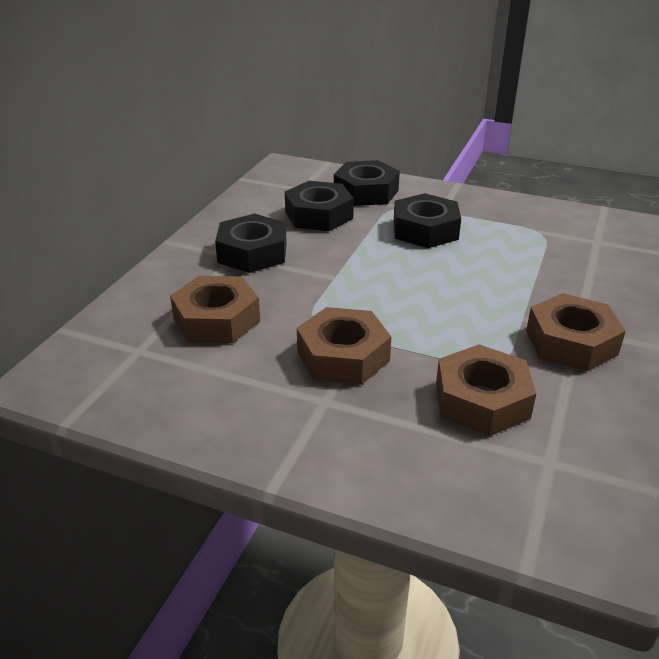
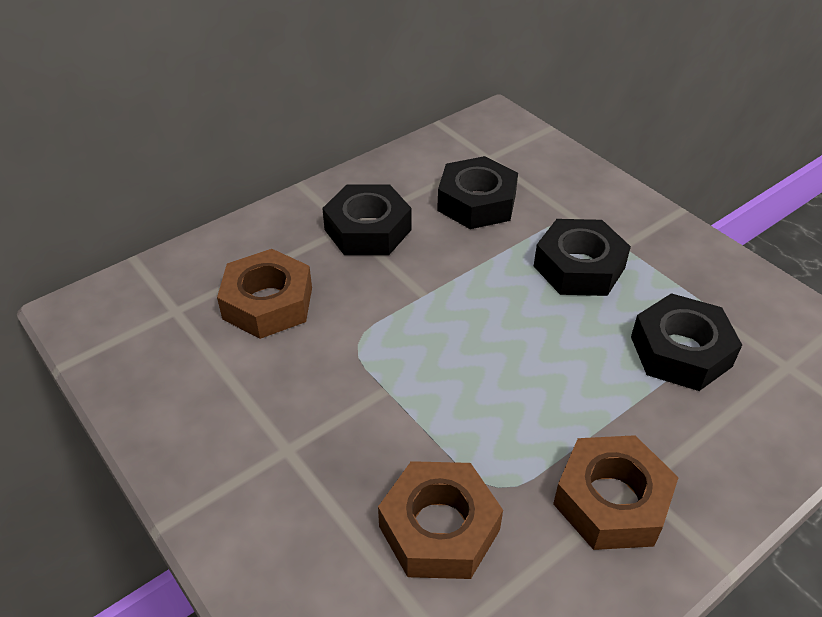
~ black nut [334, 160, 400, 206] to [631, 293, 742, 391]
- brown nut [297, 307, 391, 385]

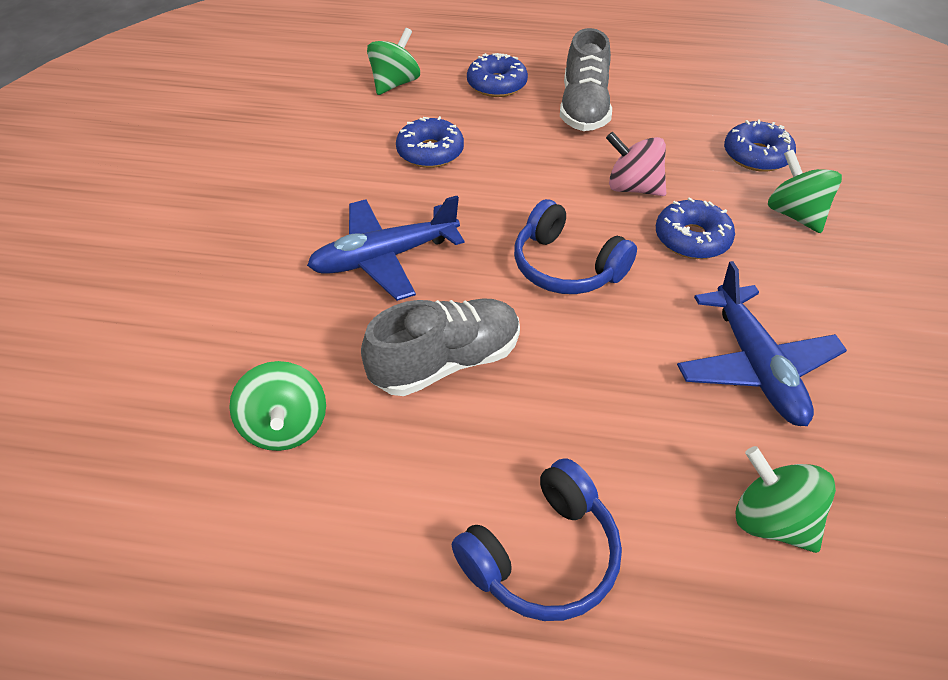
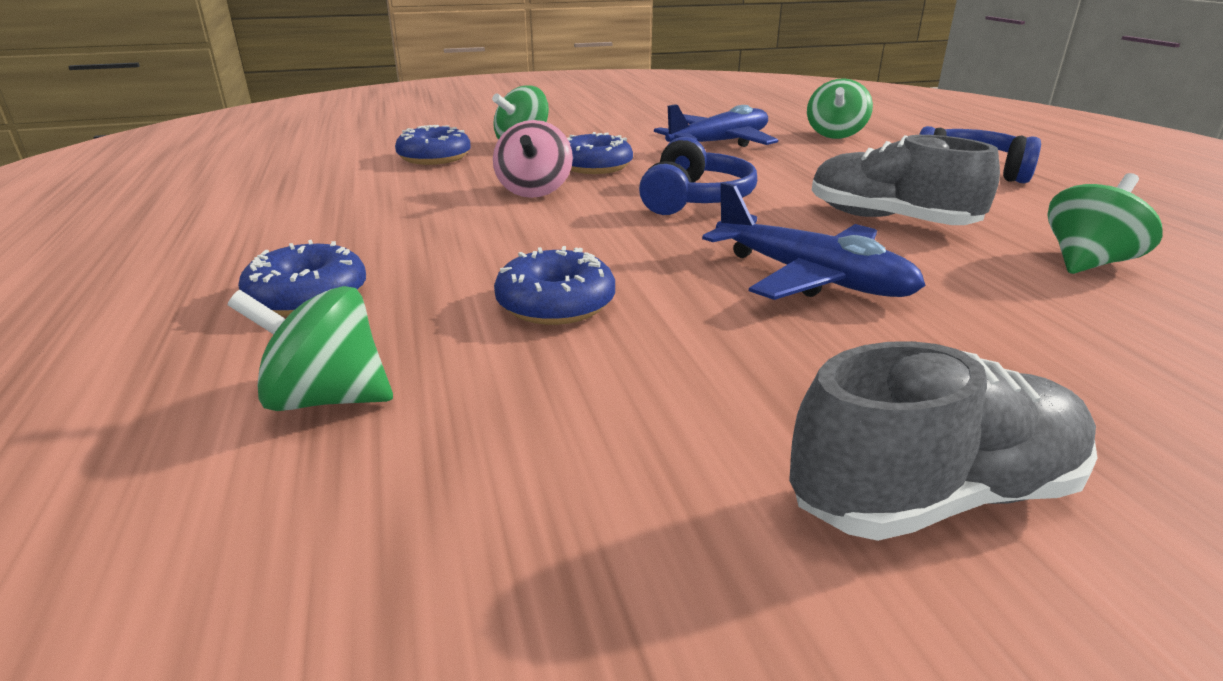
~ grey shoe [560, 28, 612, 131] to [789, 341, 1097, 541]

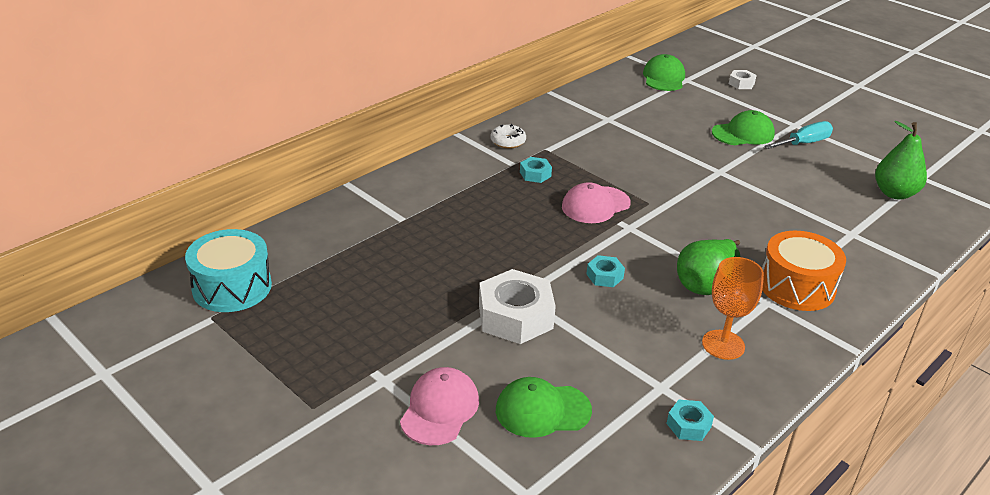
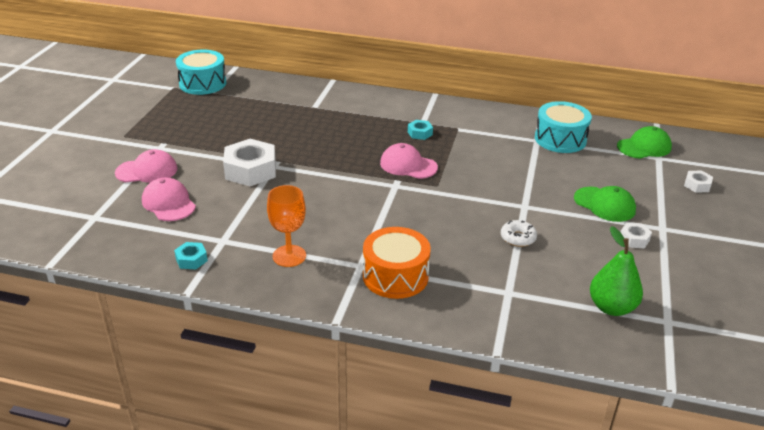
~ green cap [496, 377, 592, 438] to pink cap [142, 177, 196, 221]
~ white donut [490, 124, 526, 149] to [501, 220, 537, 247]
+ turquoise drum [535, 101, 592, 153]
~ turquoise screwdriver [764, 121, 833, 149] to white nut [621, 223, 652, 248]
- turquoise nut [586, 255, 625, 287]
- green pear [677, 239, 740, 295]

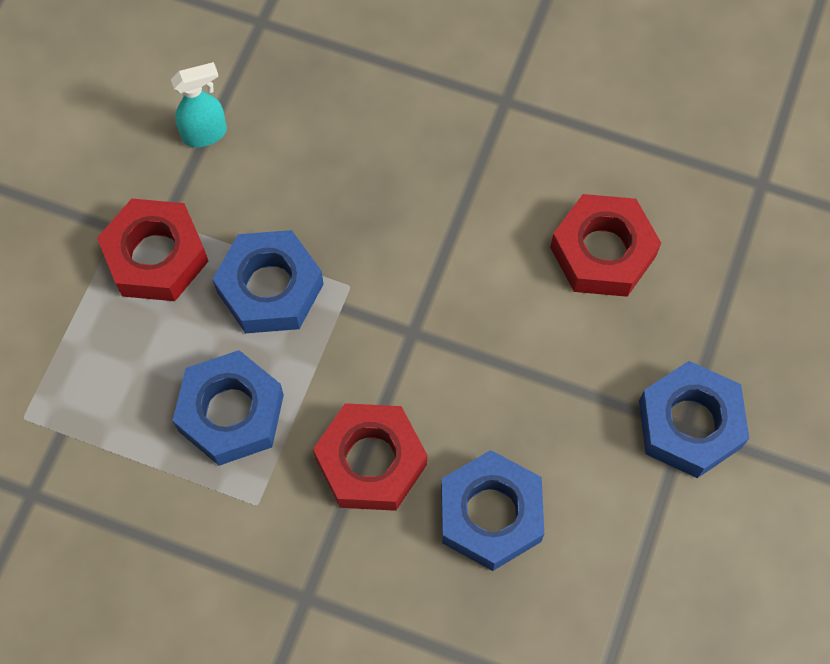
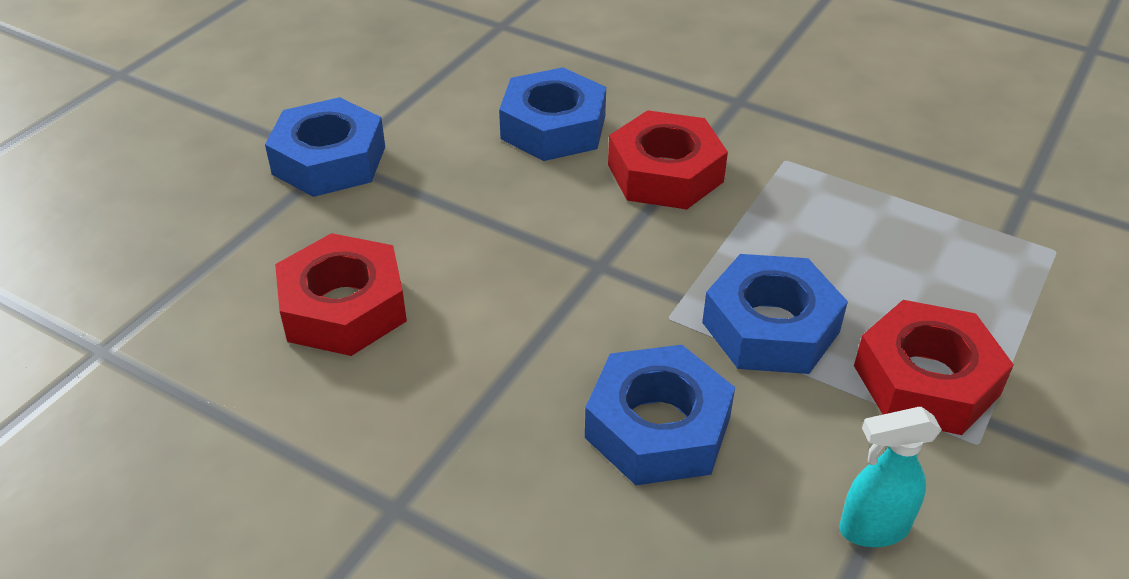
~ blue nut [173, 350, 284, 466] to [585, 345, 735, 485]

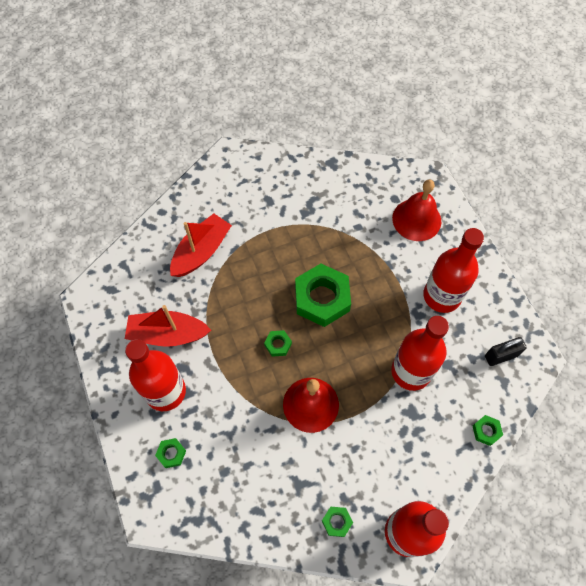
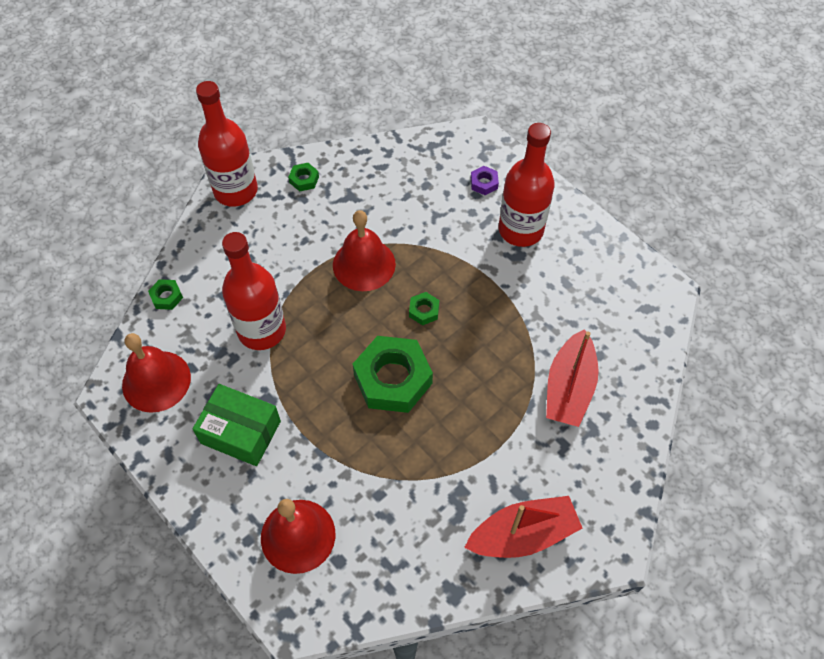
~ black padlock [485, 337, 527, 366] to red bell [122, 333, 191, 413]
~ red bottle [423, 228, 484, 313] to green box [192, 384, 281, 466]
~ red boat [125, 305, 211, 347] to [464, 496, 583, 558]
~ green nut [155, 438, 186, 468] to purple nut [471, 166, 499, 195]

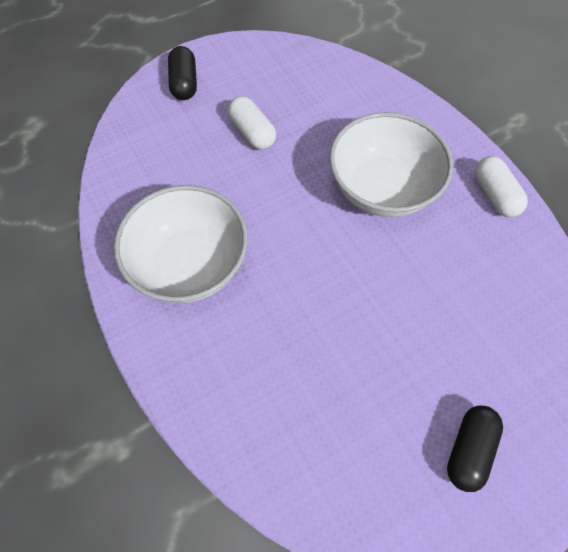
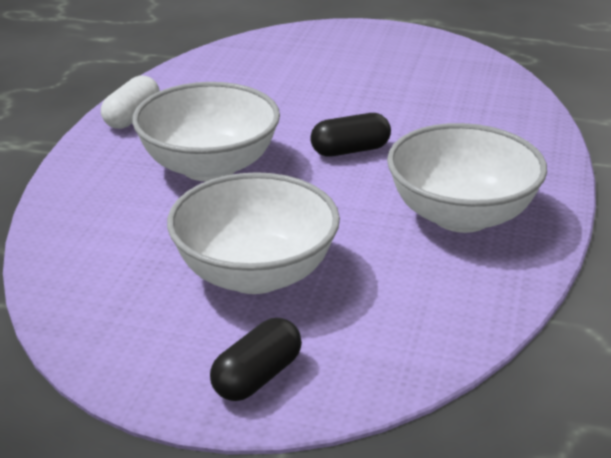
~ white capsule [228, 96, 276, 150] to white bowl [167, 172, 340, 294]
~ black capsule [447, 406, 503, 492] to [310, 113, 391, 157]

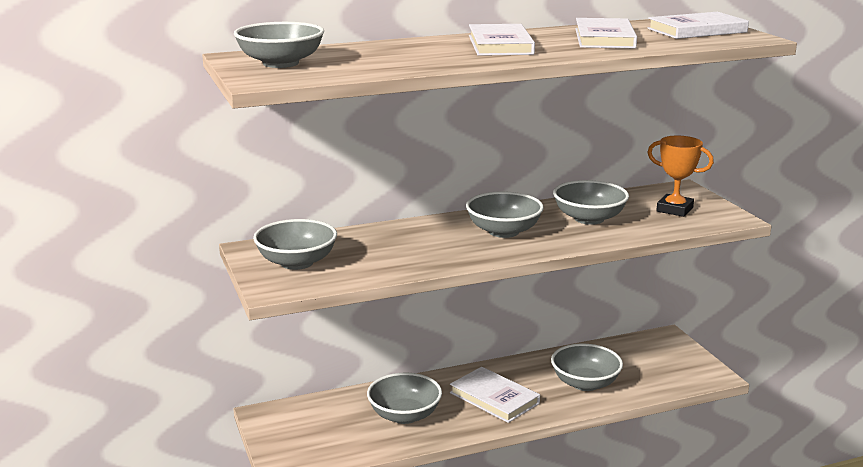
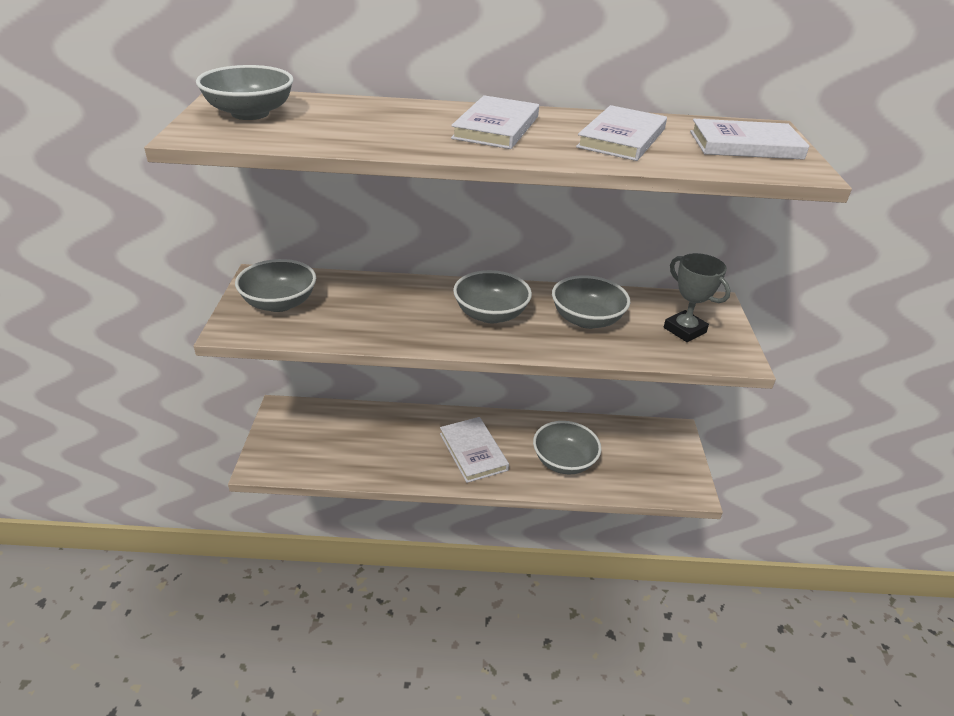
~ orange trophy [647, 136, 714, 217] to grey trophy [664, 253, 731, 342]
- grey bowl [367, 373, 442, 424]

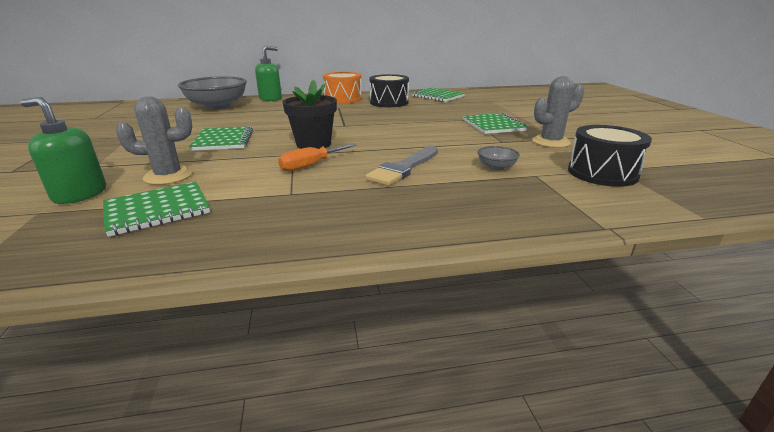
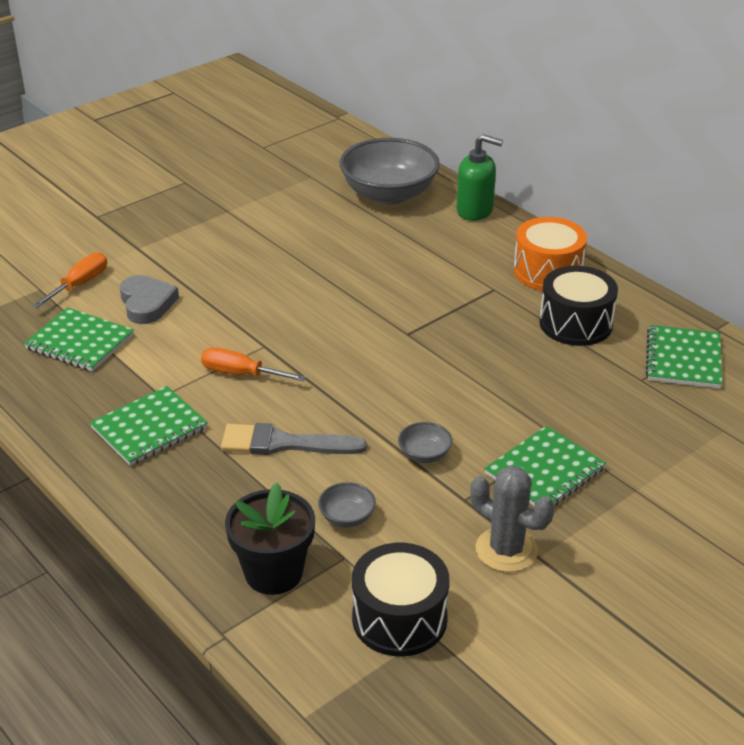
~ green soap dispenser [20, 97, 106, 204] to orange screwdriver [32, 252, 107, 308]
~ green notebook [189, 126, 253, 151] to [90, 386, 208, 466]
~ grey cactus [116, 96, 193, 185] to grey heart [120, 275, 179, 324]
~ black flower pot [283, 79, 337, 149] to [225, 483, 315, 595]
+ grey bowl [398, 422, 452, 463]

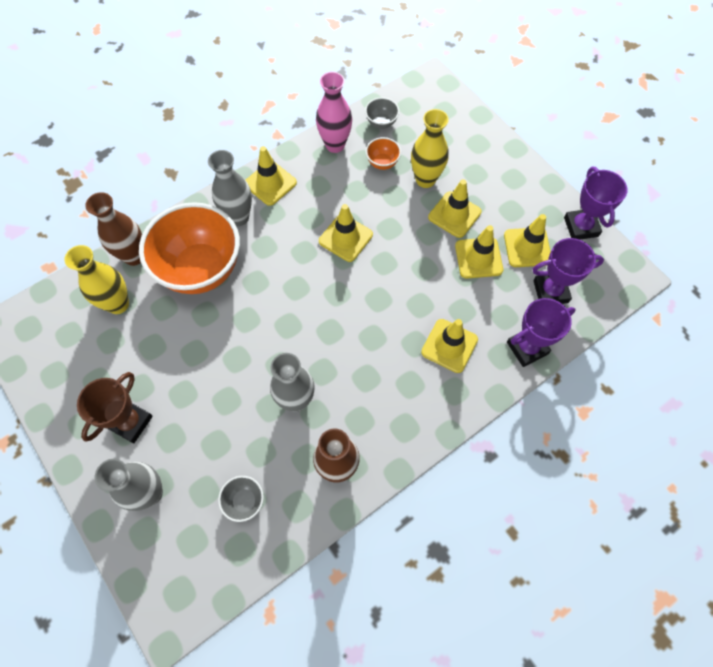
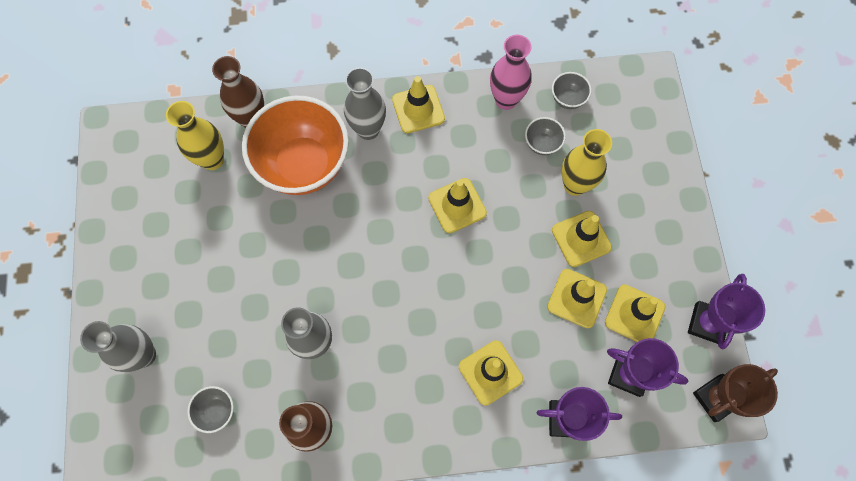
~ orange bowl [366, 137, 401, 170] to grey bowl [525, 117, 566, 155]
~ brown trophy [77, 372, 153, 443] to [693, 364, 778, 422]

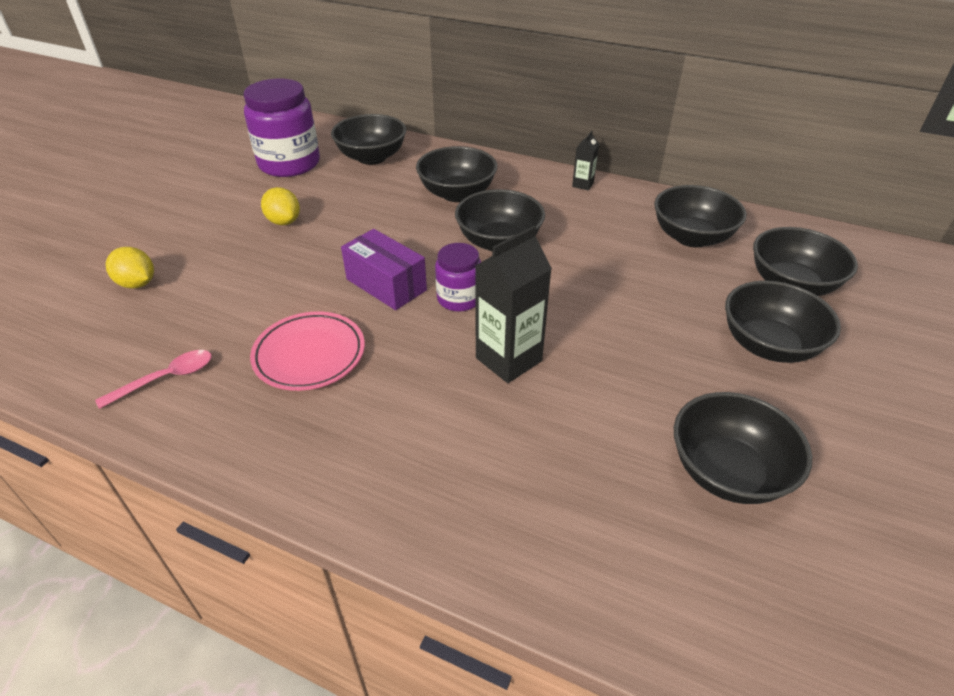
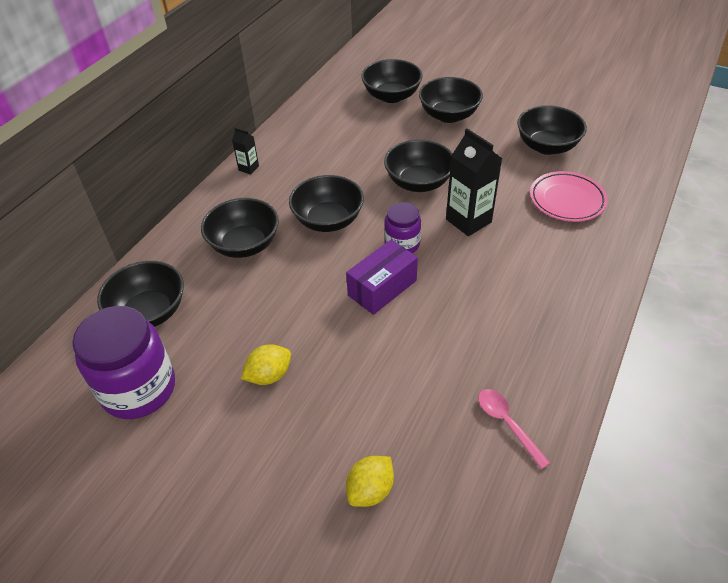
~ black bowl [654, 185, 747, 247] to [384, 140, 453, 192]
~ pink plate [250, 311, 365, 391] to [530, 171, 608, 222]

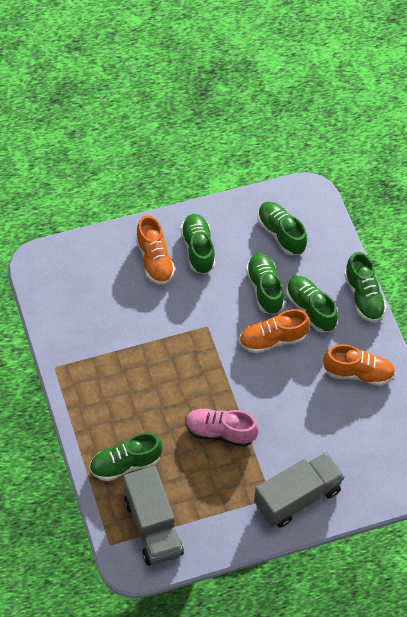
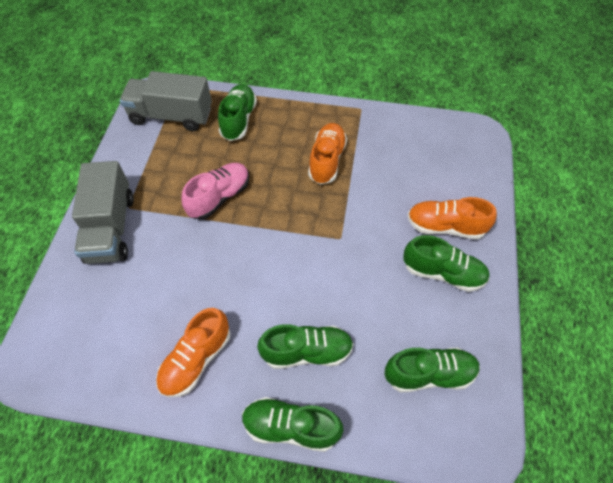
~ orange shoe [239, 309, 310, 354] to [308, 123, 347, 185]
- green shoe [246, 253, 285, 314]

